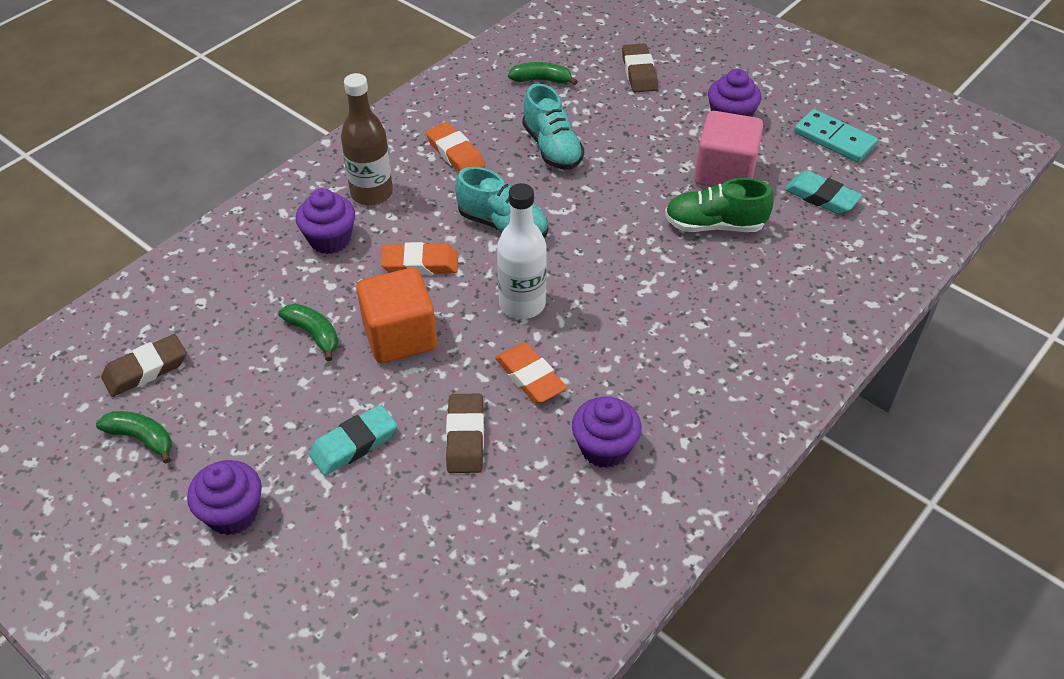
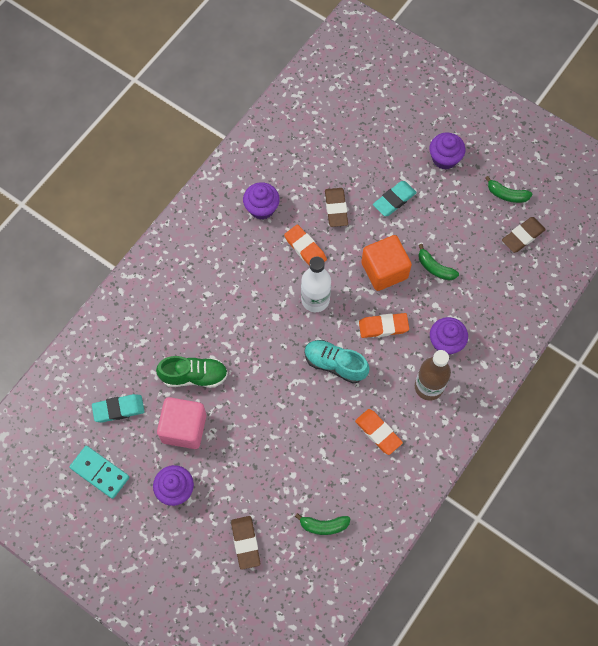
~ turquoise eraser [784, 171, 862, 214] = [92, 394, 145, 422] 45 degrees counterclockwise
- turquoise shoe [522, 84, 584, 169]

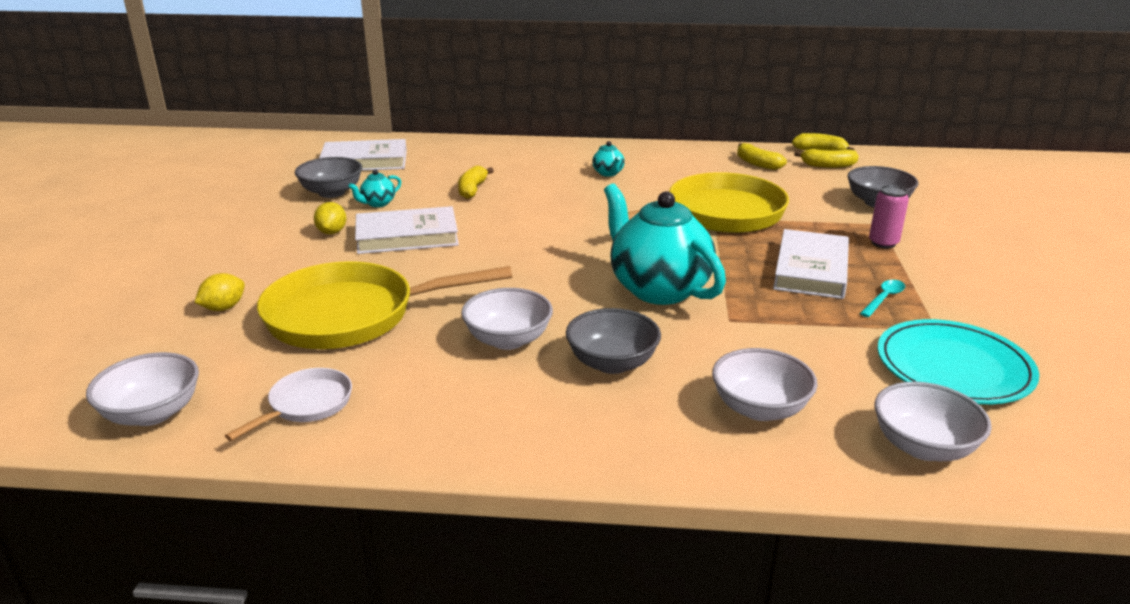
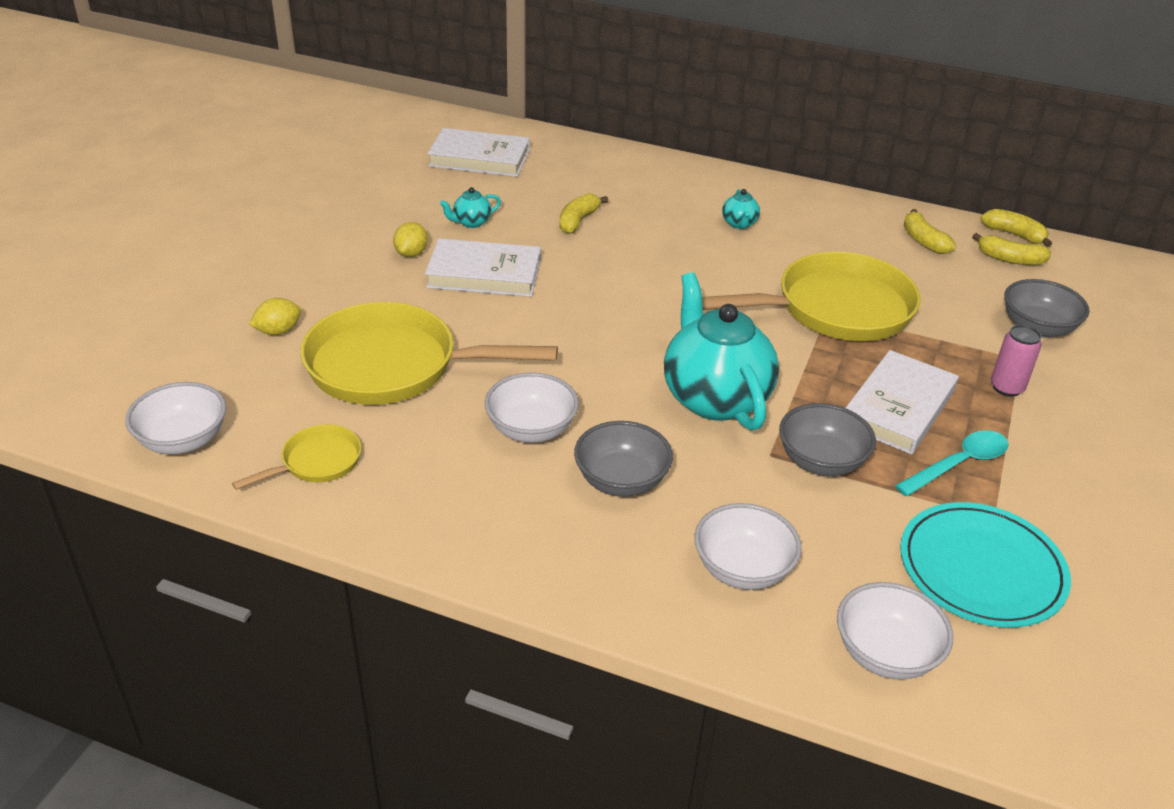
~ white pan [225, 368, 352, 441] to yellow pan [232, 424, 361, 490]
~ grey bowl [295, 157, 362, 198] to [779, 403, 876, 476]
~ turquoise spoon [860, 280, 905, 317] = [895, 430, 1008, 496] x1.54

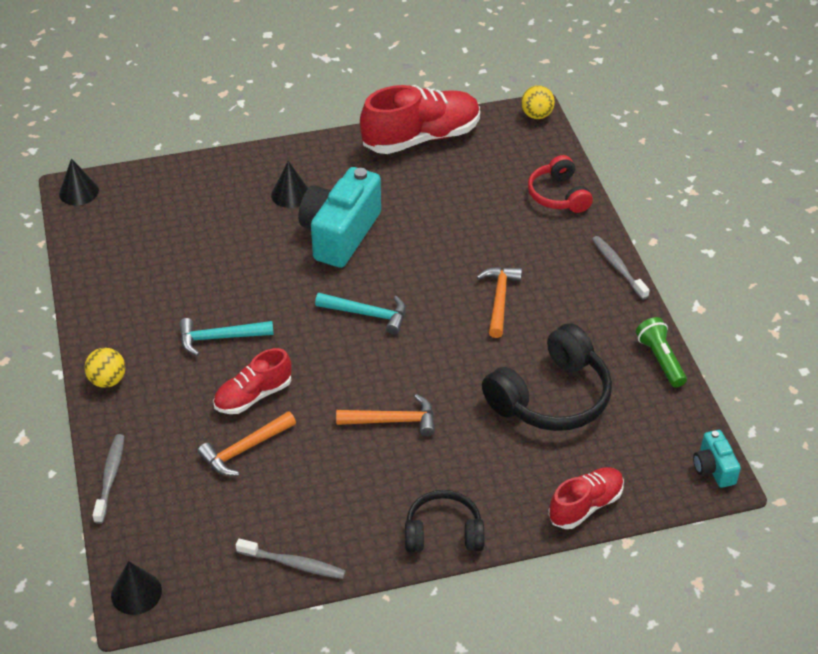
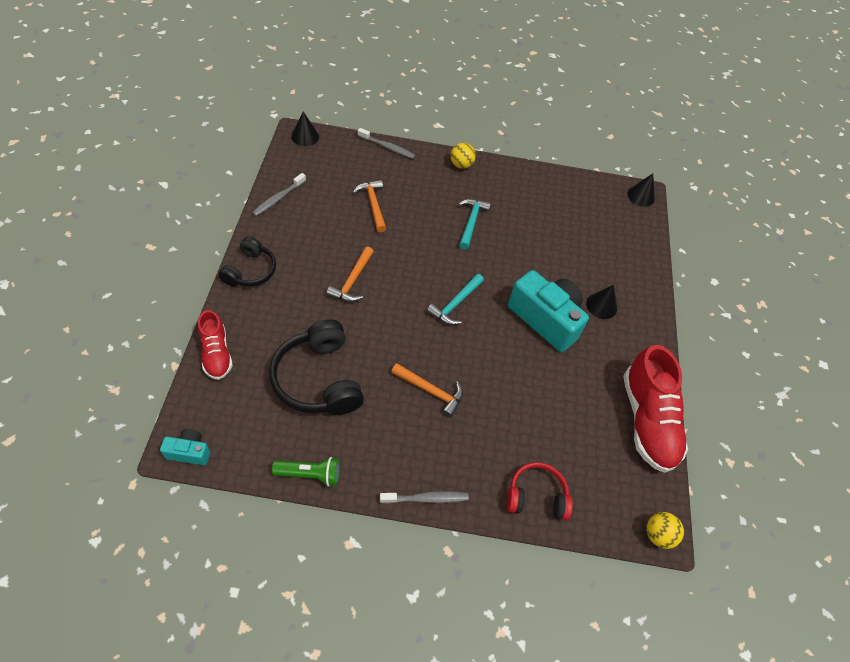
- red shoe [213, 348, 291, 414]

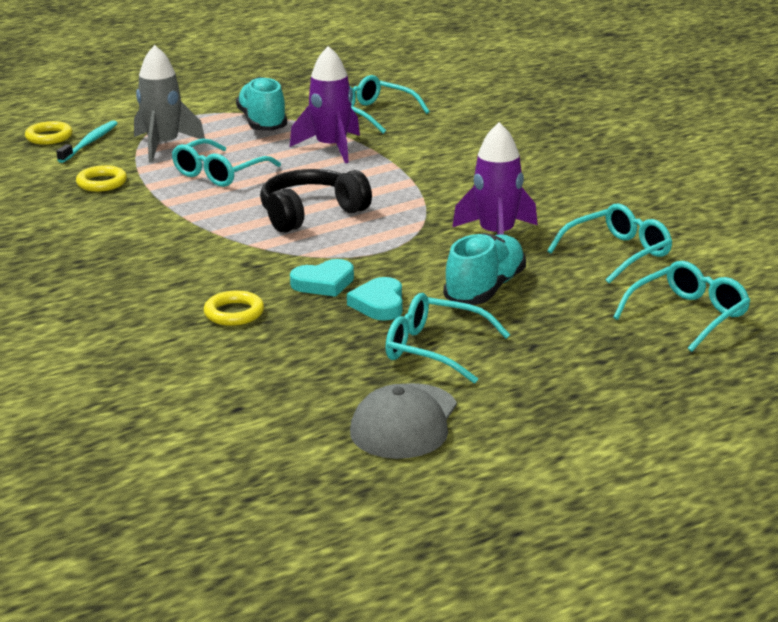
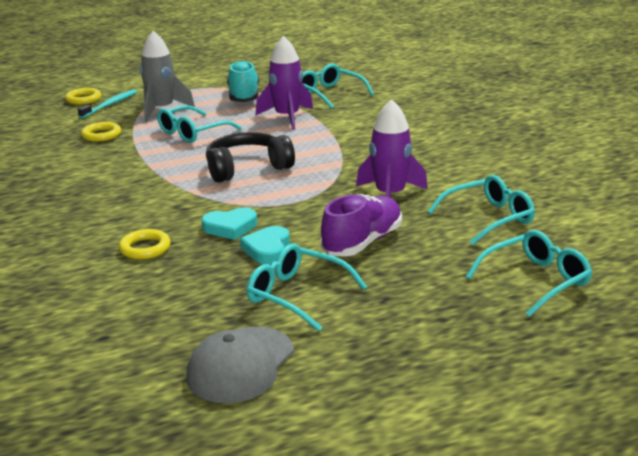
~ turquoise shoe [443, 233, 526, 305] to purple shoe [321, 194, 402, 257]

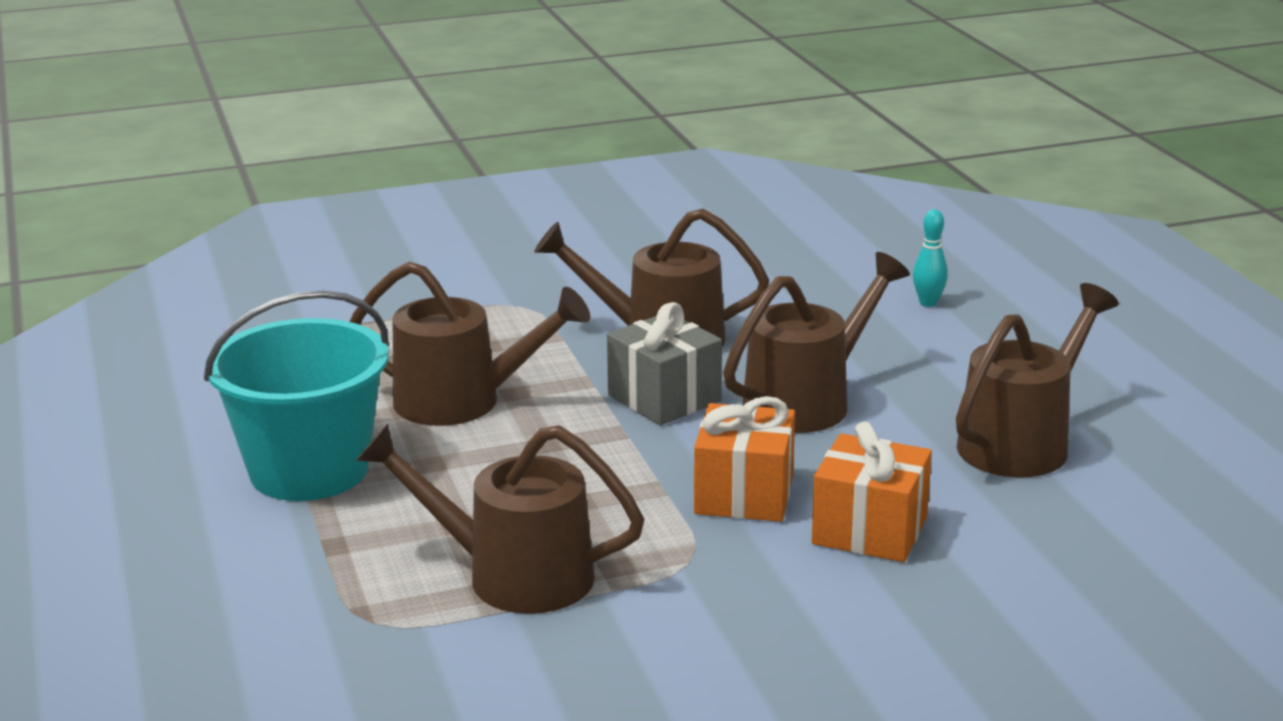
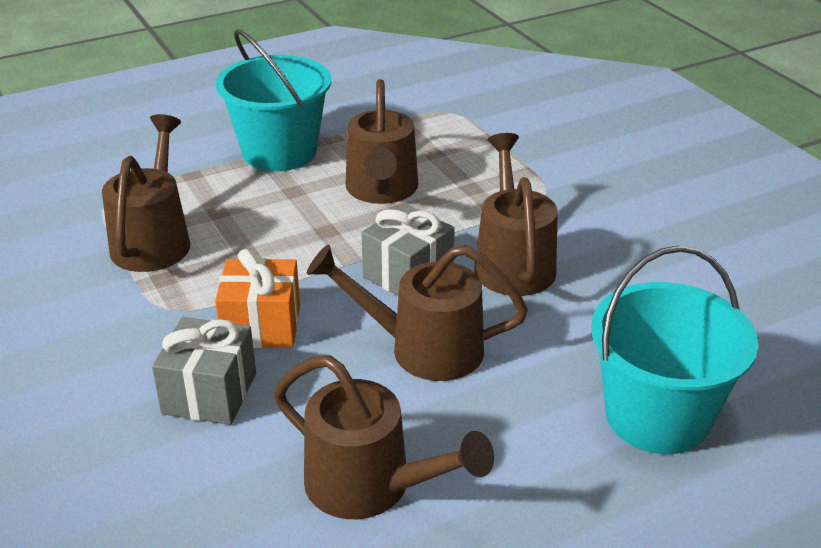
~ orange gift [812, 421, 932, 562] to grey gift [152, 317, 256, 425]
~ brown watering can [723, 252, 910, 433] = [307, 245, 528, 381] 150 degrees clockwise
~ turquoise bowling pin [913, 209, 948, 307] to turquoise bucket [591, 246, 758, 454]

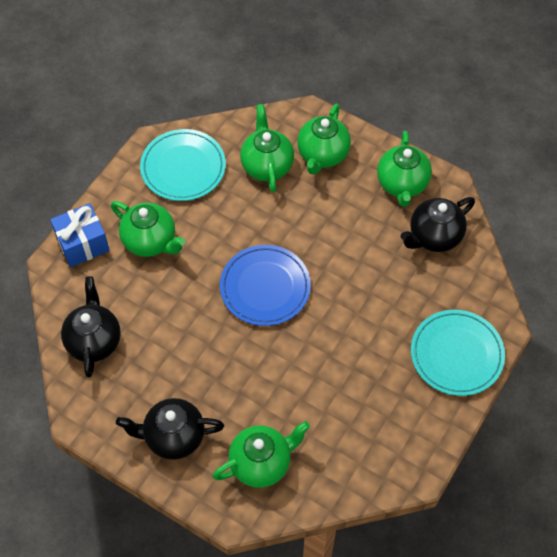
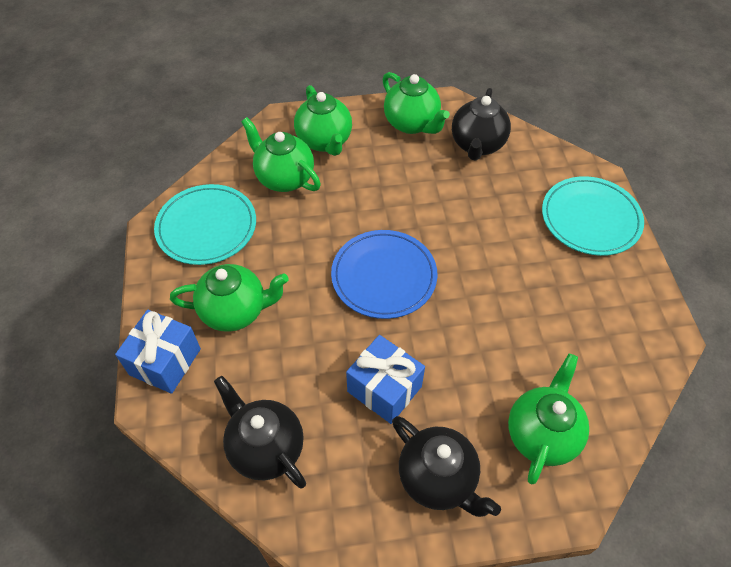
+ blue gift [346, 335, 425, 424]
~ black teapot [116, 398, 224, 460] = [392, 416, 501, 517] 90 degrees counterclockwise

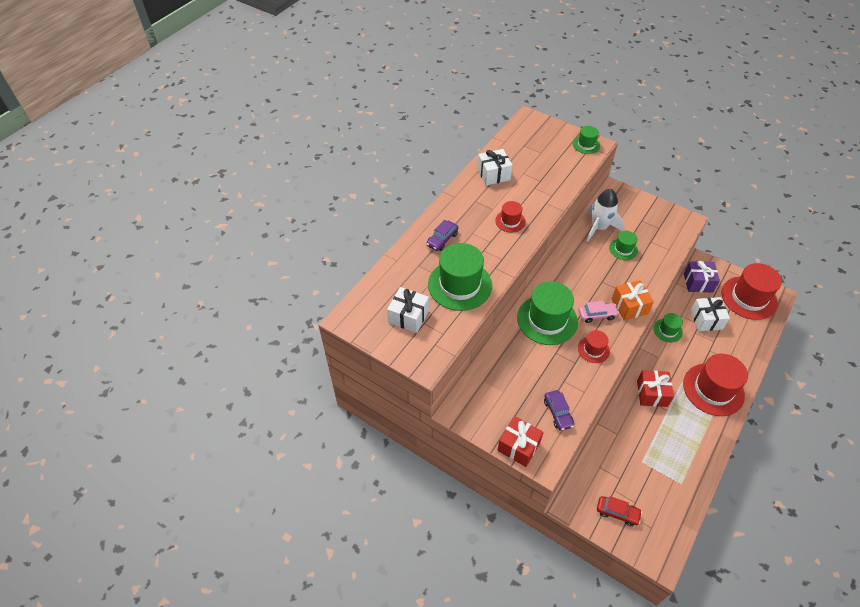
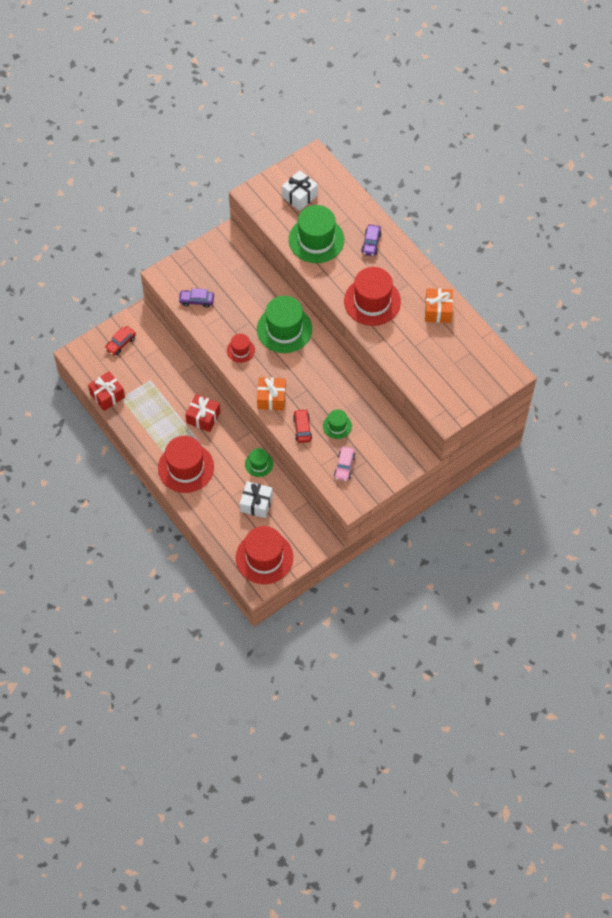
~ red gift [497, 416, 544, 467] to [88, 371, 125, 411]
+ red car [293, 409, 312, 443]
~ pink car [578, 301, 619, 323] to [334, 447, 356, 481]
~ red hat [495, 201, 526, 232] = [344, 267, 401, 326] x1.97
~ purple car [426, 220, 459, 251] = [361, 225, 382, 256] 135 degrees counterclockwise
~ white gift [477, 149, 513, 186] to orange gift [425, 288, 453, 323]
- green hat [573, 126, 600, 154]
- white rocket [587, 189, 624, 241]
- purple gift [684, 261, 720, 292]

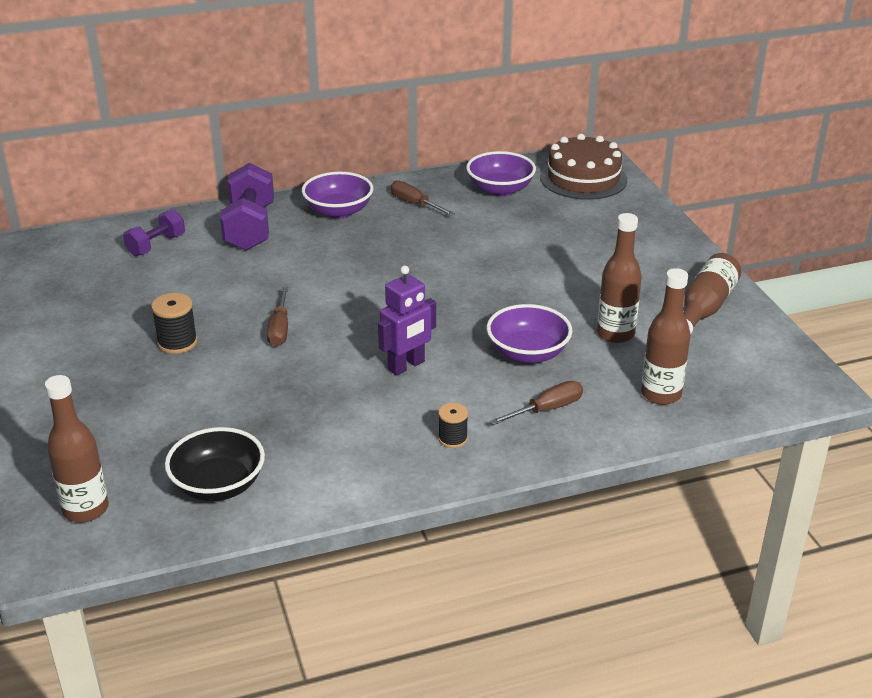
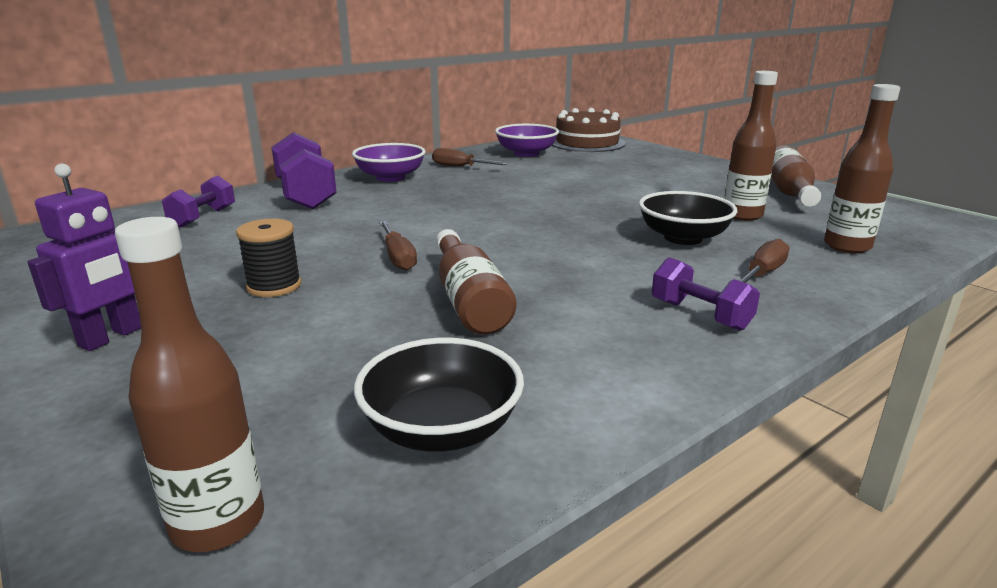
~ purple robot [378, 266, 436, 375] to [27, 164, 141, 351]
+ brown bottle [436, 229, 516, 334]
~ purple bowl [487, 304, 572, 363] to black bowl [639, 191, 738, 245]
~ black spool [438, 403, 468, 448] to purple dumbbell [652, 257, 760, 331]

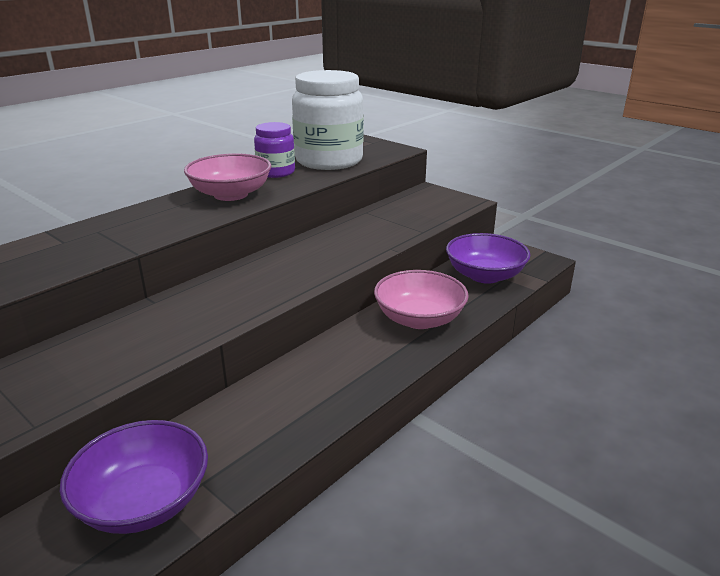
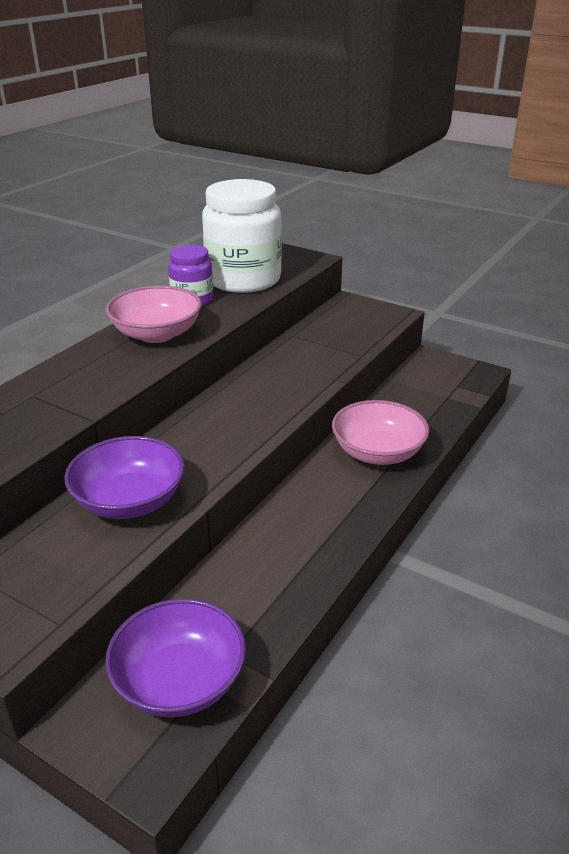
~ purple bowl [446, 233, 530, 284] to [64, 436, 185, 519]

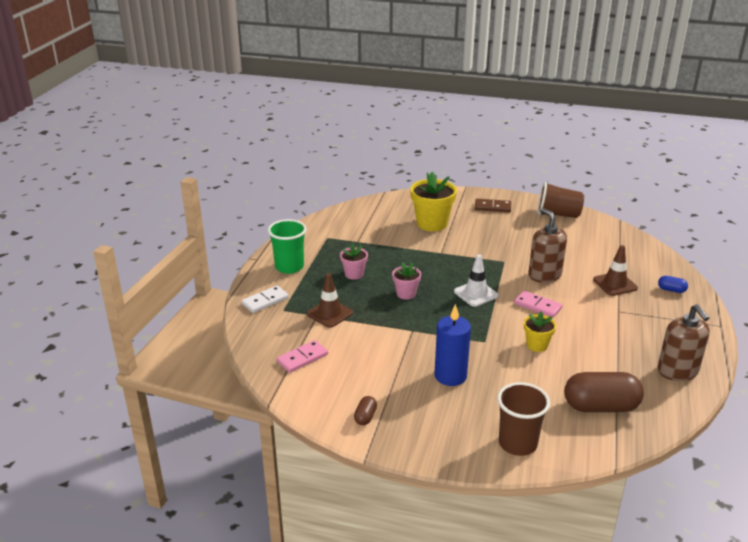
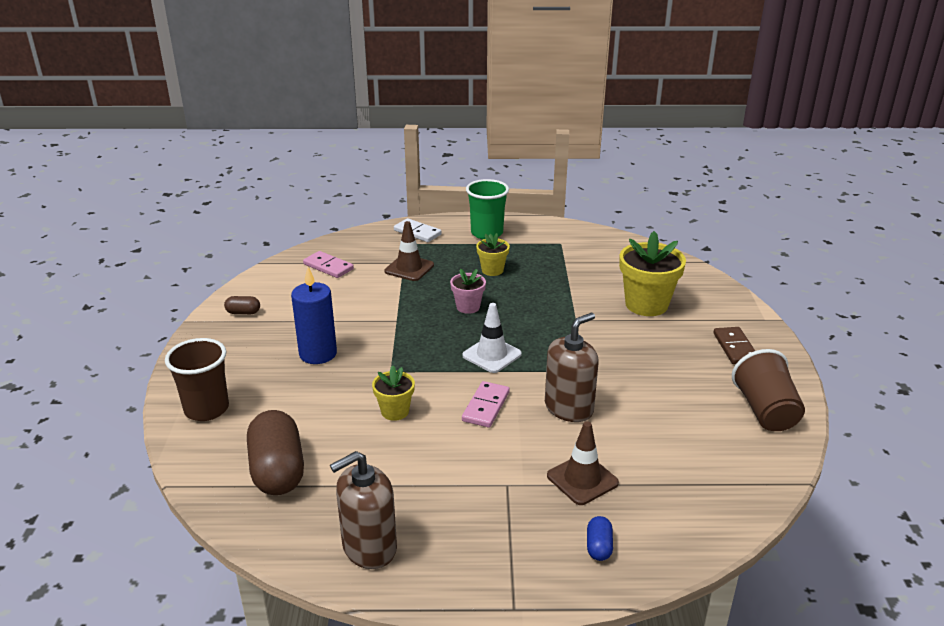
~ pink flower pot [340, 244, 368, 280] to yellow flower pot [476, 233, 510, 276]

